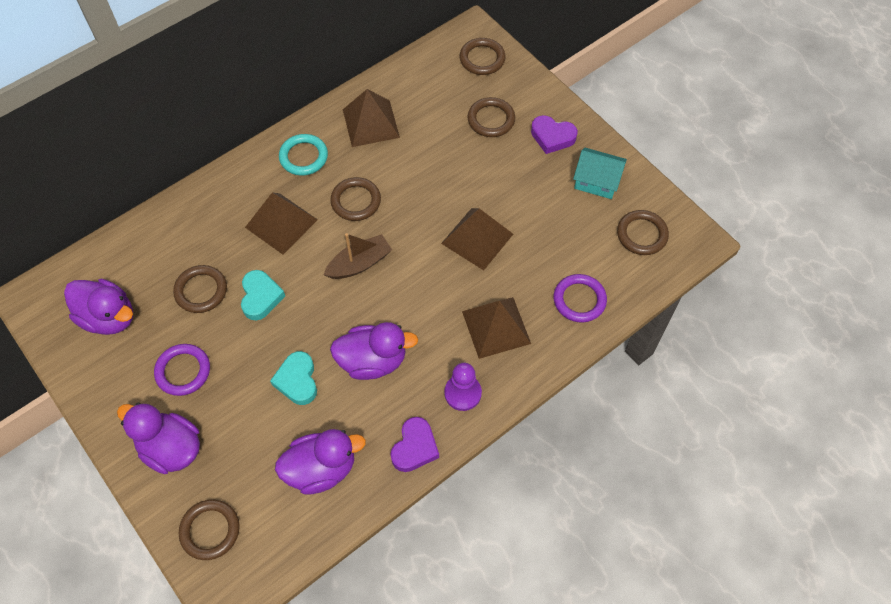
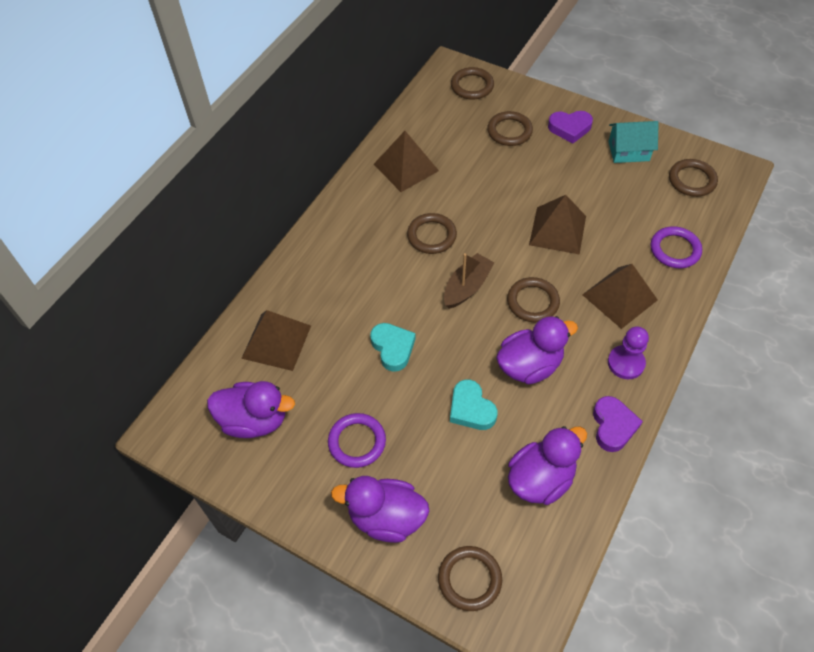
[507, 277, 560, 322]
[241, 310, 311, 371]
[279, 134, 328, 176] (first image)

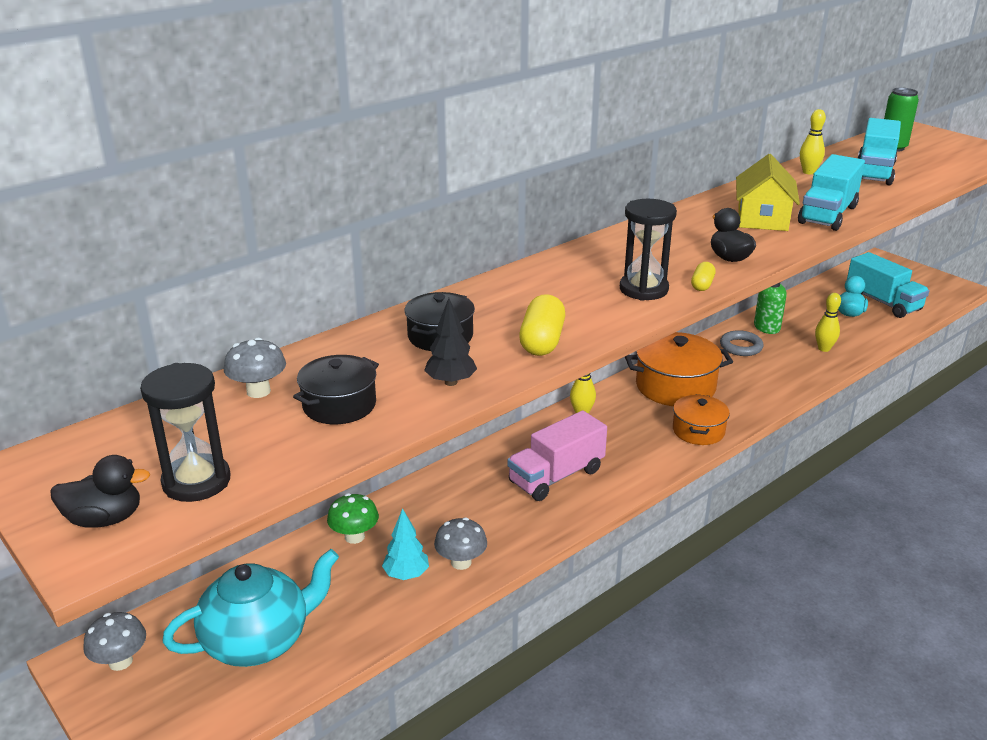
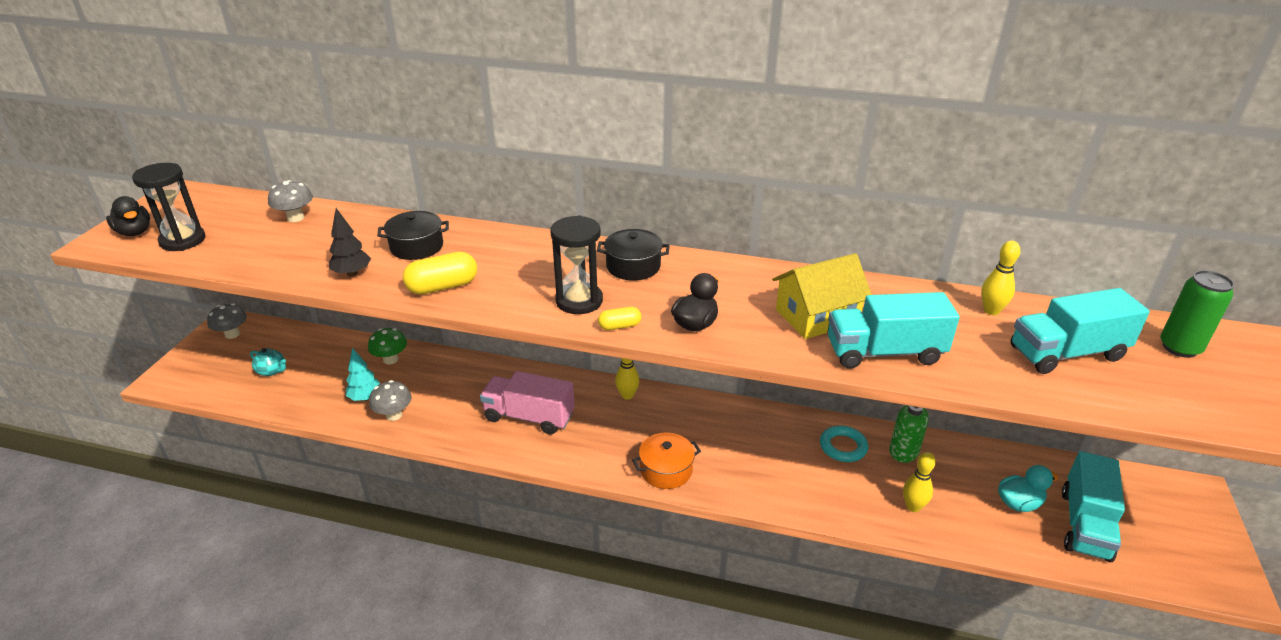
[250, 348, 286, 376]
[597, 229, 670, 280]
[625, 332, 733, 406] (first image)
[820, 425, 868, 462]

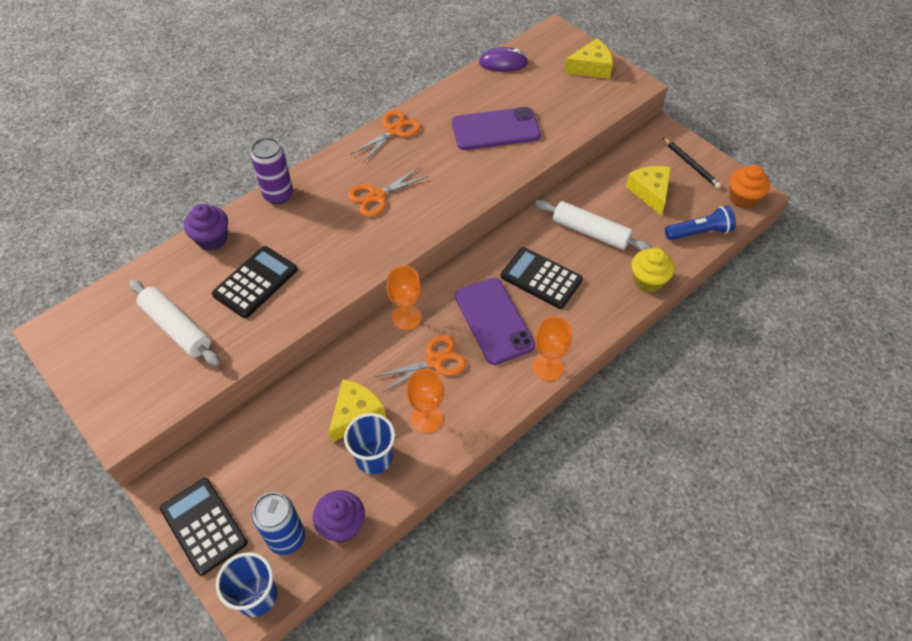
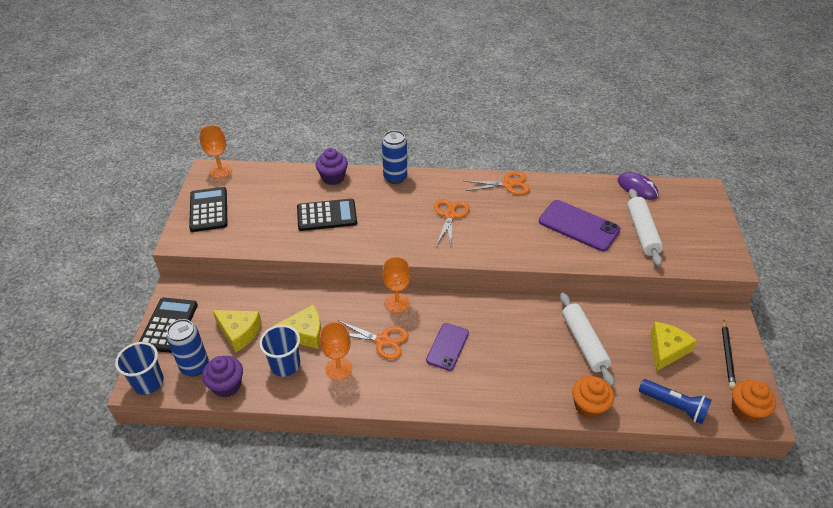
[627, 189, 663, 266]
[382, 130, 407, 184]
[434, 199, 470, 246]
[426, 323, 469, 371]
[189, 187, 228, 232]
[199, 125, 232, 178]
[212, 310, 262, 352]
[572, 376, 614, 419]

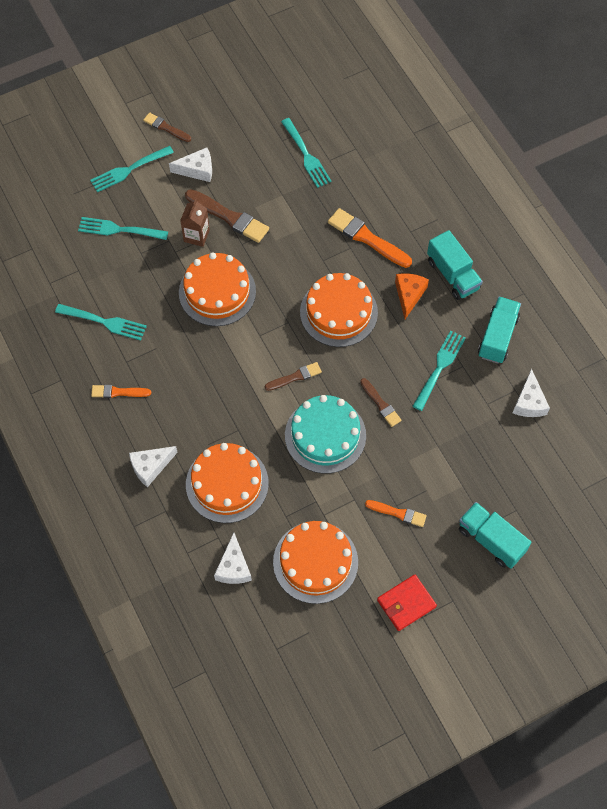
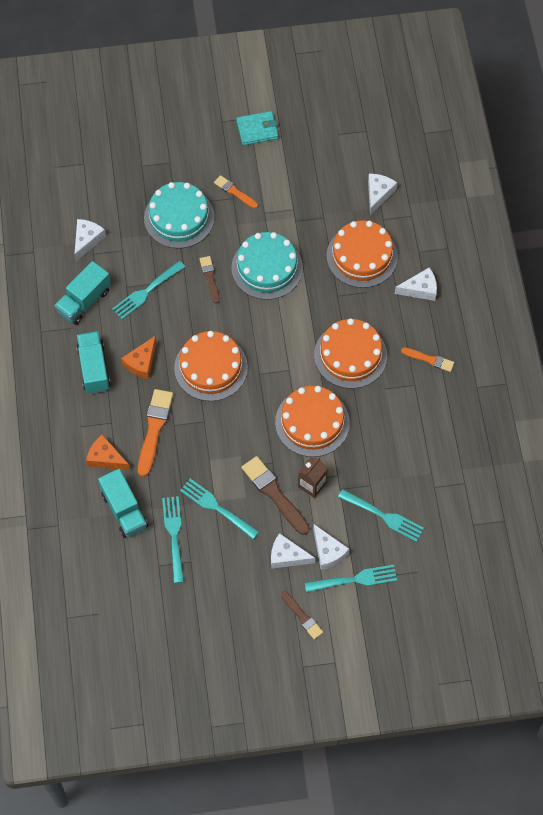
[180, 479, 259, 539]
[265, 362, 322, 391] (first image)
[314, 318, 387, 389]
[138, 389, 173, 477]
[236, 111, 279, 145]
[98, 469, 148, 538]
[86, 435, 130, 470]
[144, 182, 214, 249]
[313, 524, 349, 570]

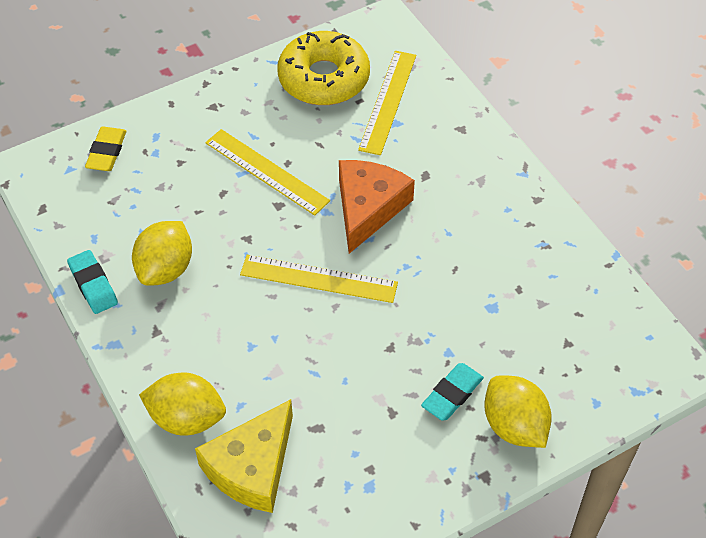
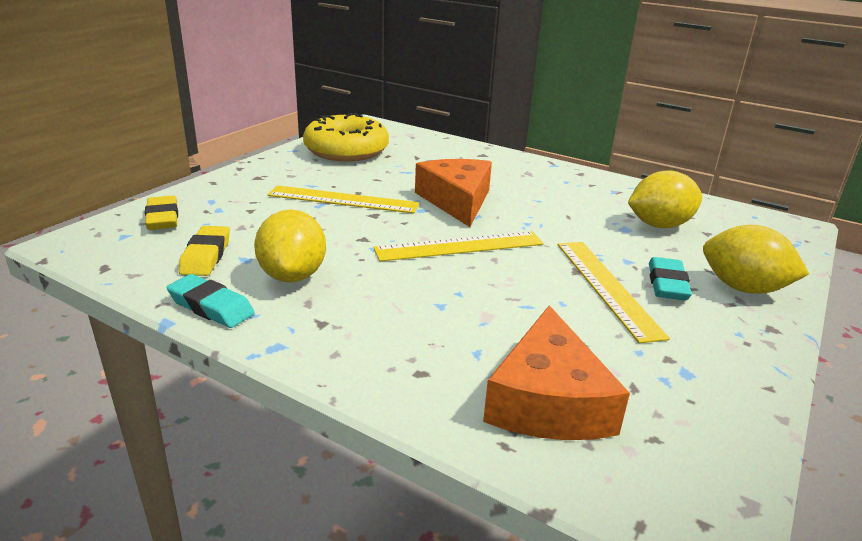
[628, 170, 702, 228]
[483, 305, 630, 440]
[558, 242, 670, 343]
[179, 226, 230, 276]

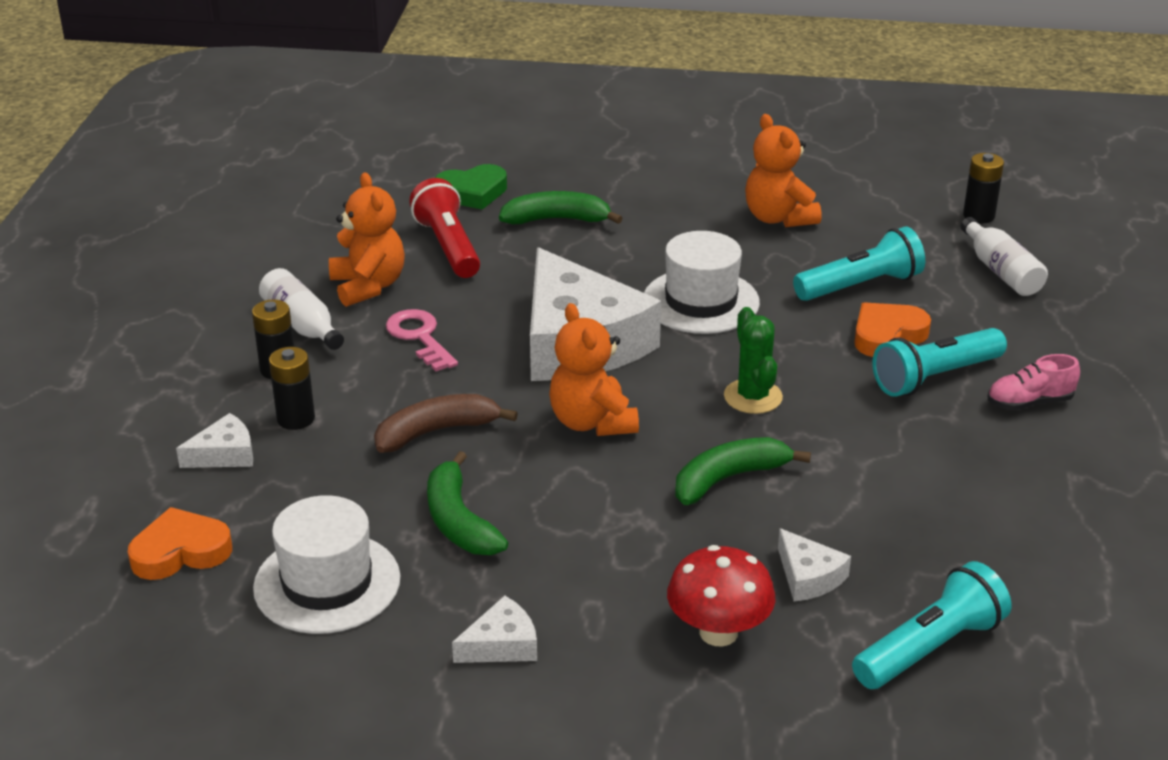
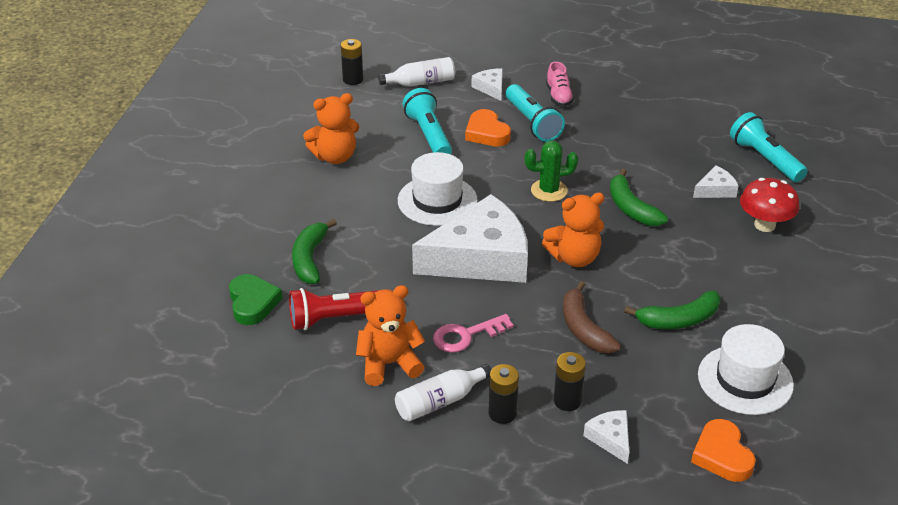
[472, 69, 503, 101]

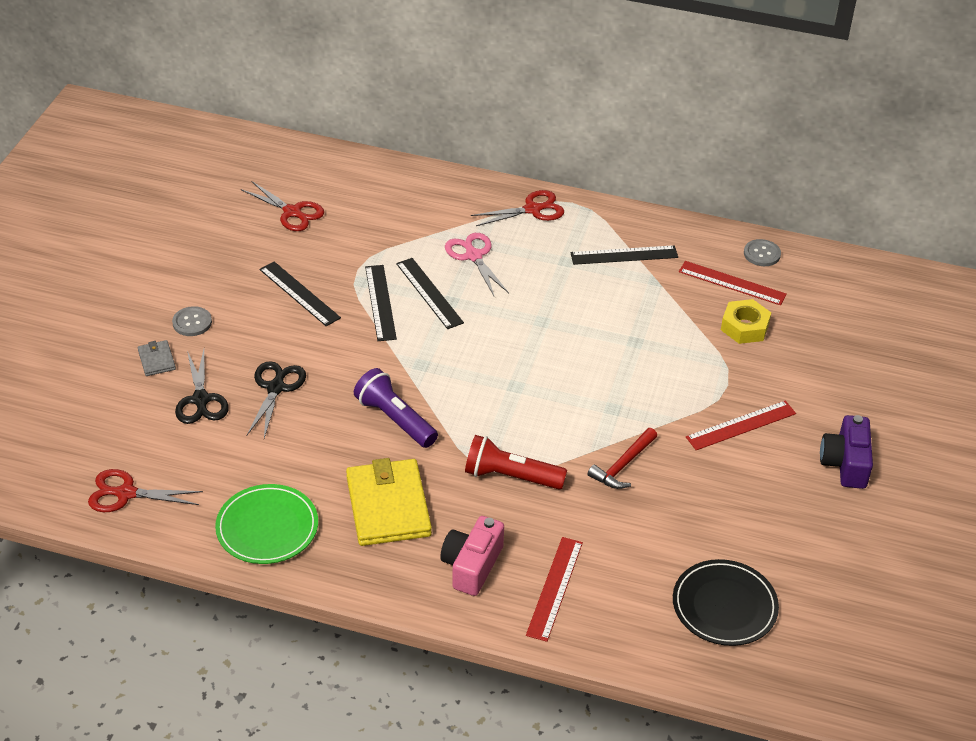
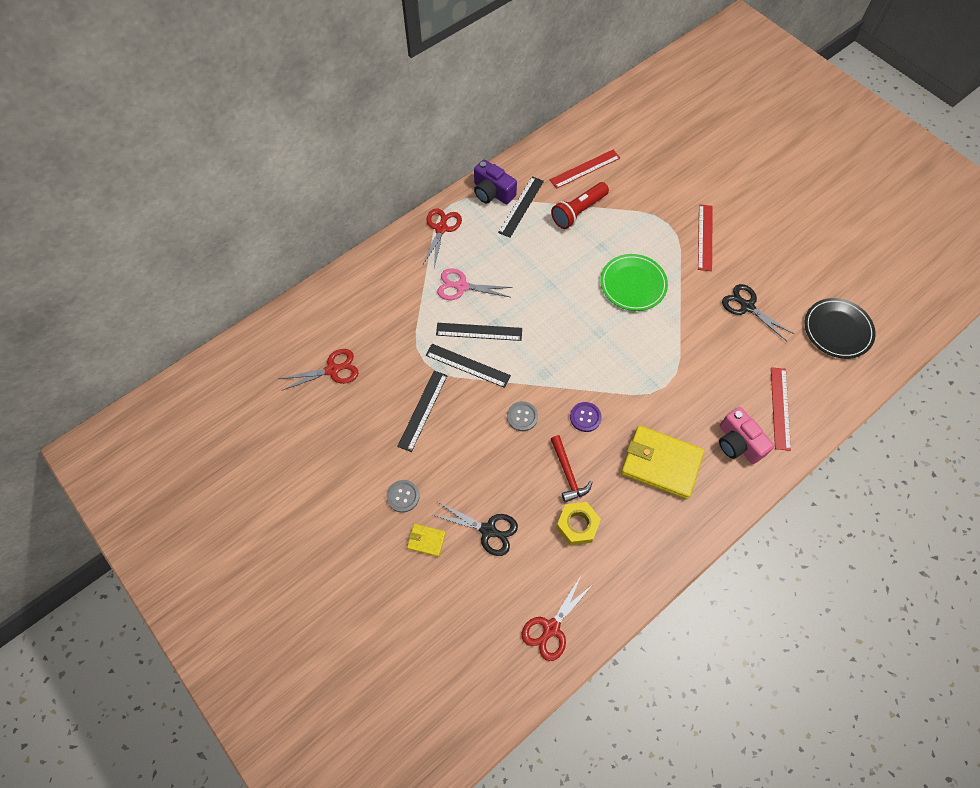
[407, 524, 446, 557]
[600, 254, 668, 311]
[722, 284, 794, 341]
[397, 371, 448, 452]
[570, 402, 602, 432]
[551, 182, 609, 229]
[771, 367, 791, 451]
[551, 435, 592, 503]
[556, 502, 601, 545]
[507, 401, 538, 431]
[474, 160, 517, 204]

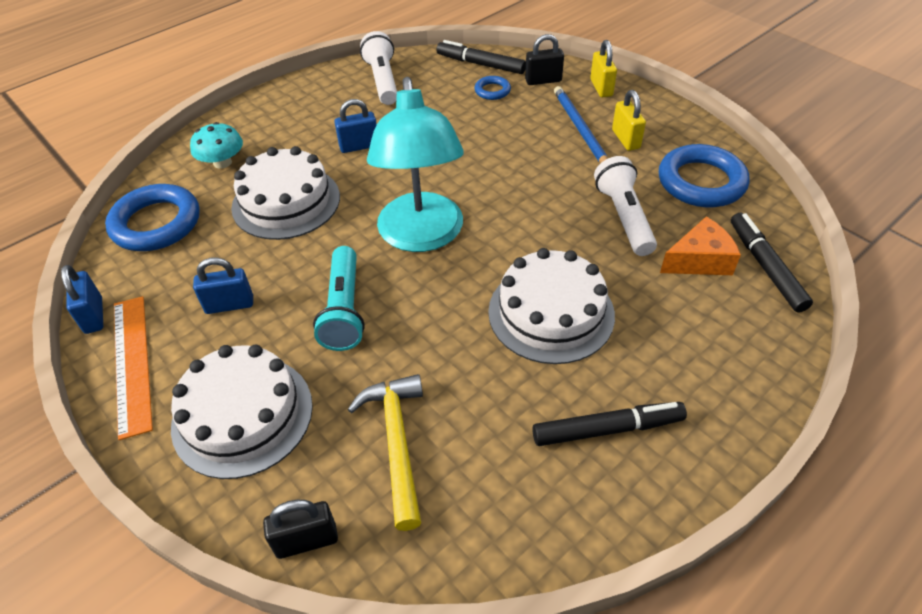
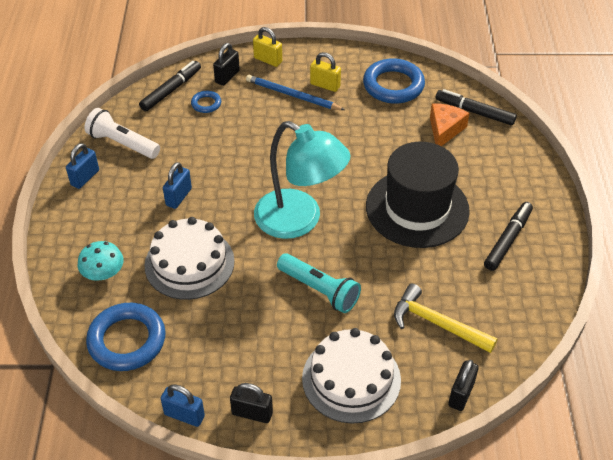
[230, 383, 273, 423]
[66, 143, 99, 189]
[139, 61, 201, 111]
[366, 142, 470, 248]
[594, 156, 657, 256] (first image)

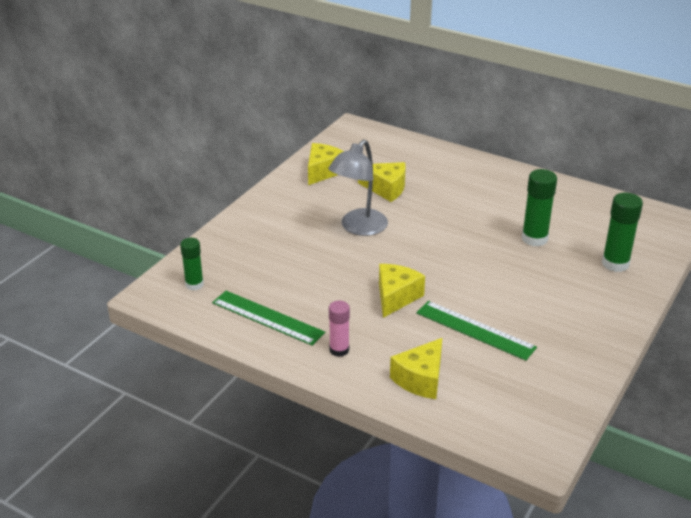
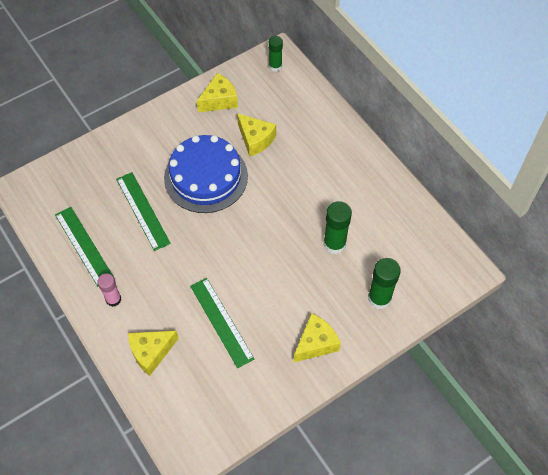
[269, 36, 283, 72]
[164, 135, 248, 213]
[294, 313, 341, 362]
[116, 172, 171, 251]

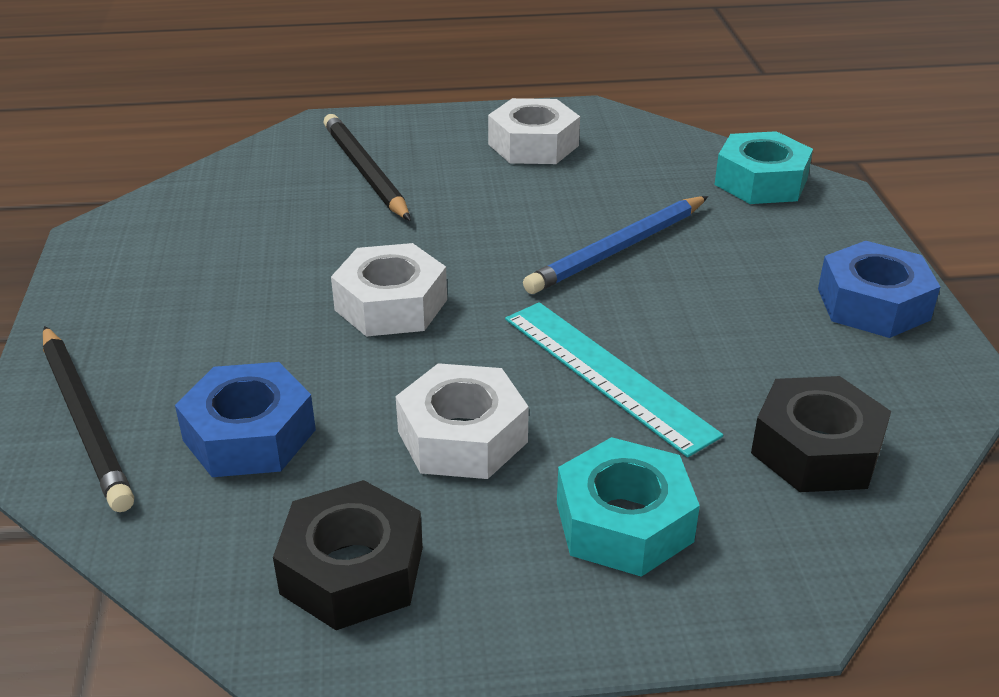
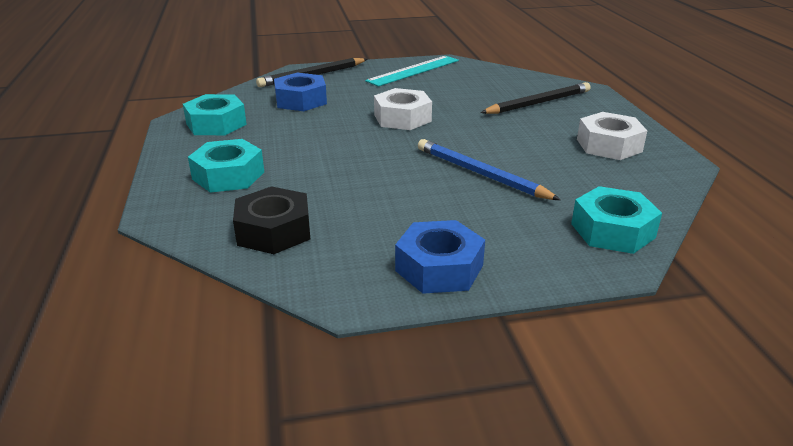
[183, 94, 247, 135]
[396, 363, 529, 479] (first image)
[365, 56, 459, 86]

